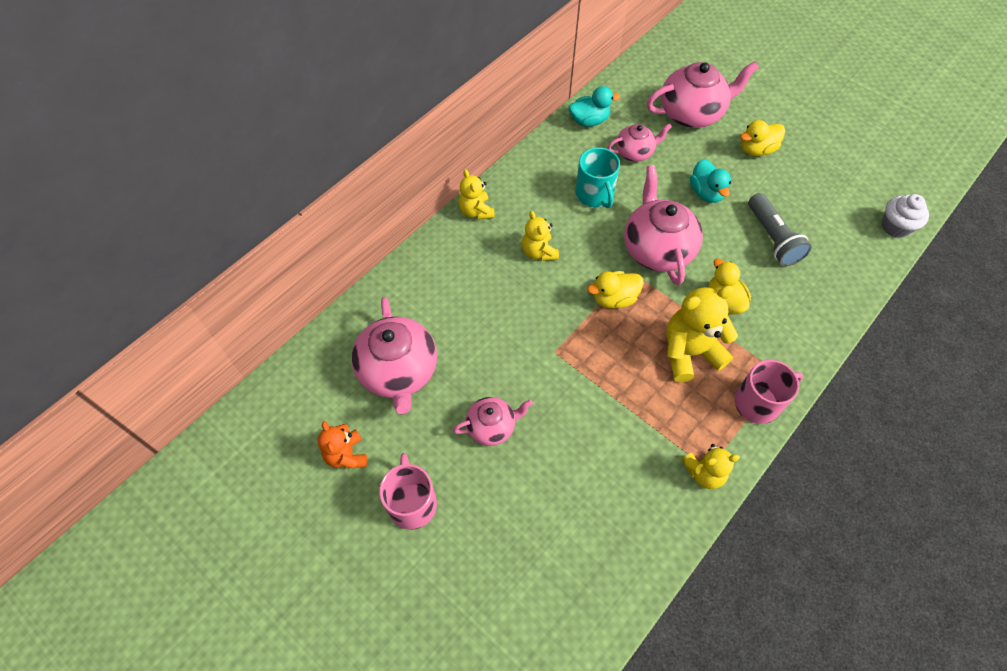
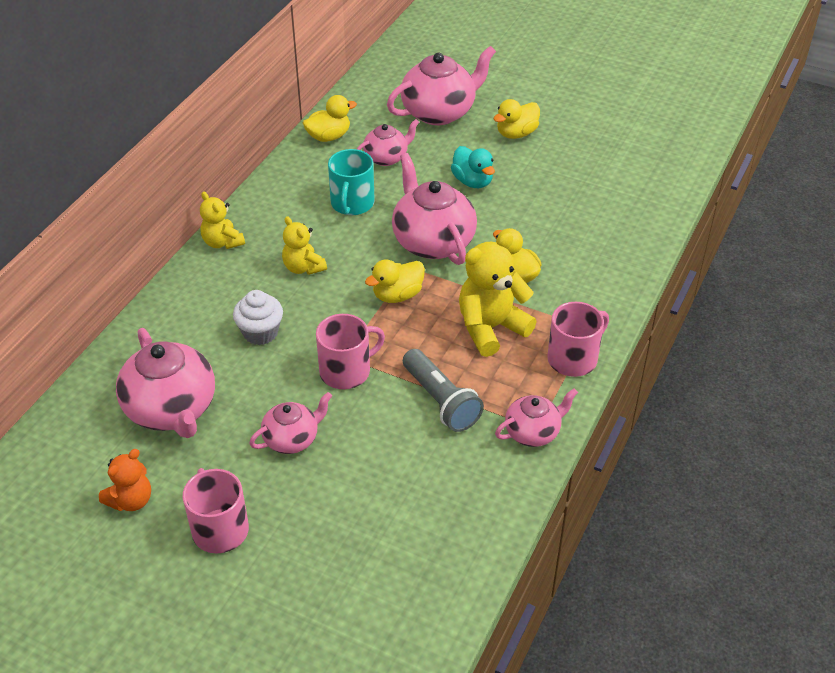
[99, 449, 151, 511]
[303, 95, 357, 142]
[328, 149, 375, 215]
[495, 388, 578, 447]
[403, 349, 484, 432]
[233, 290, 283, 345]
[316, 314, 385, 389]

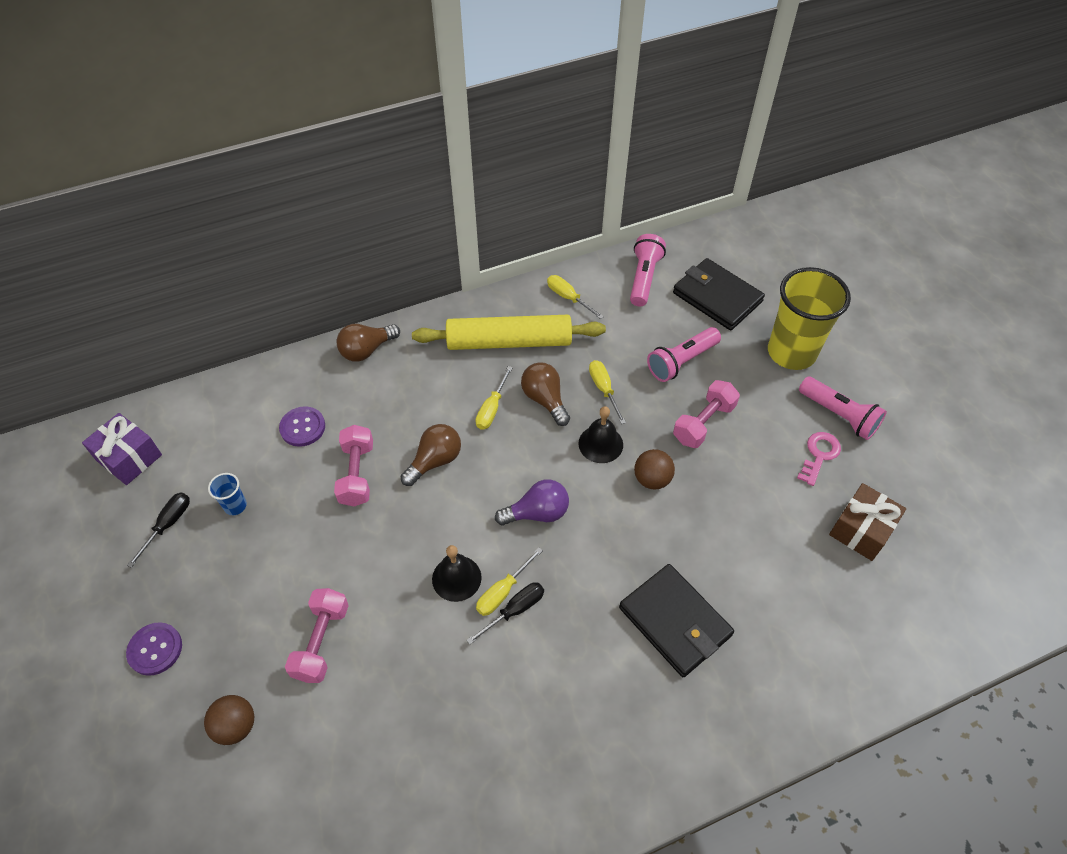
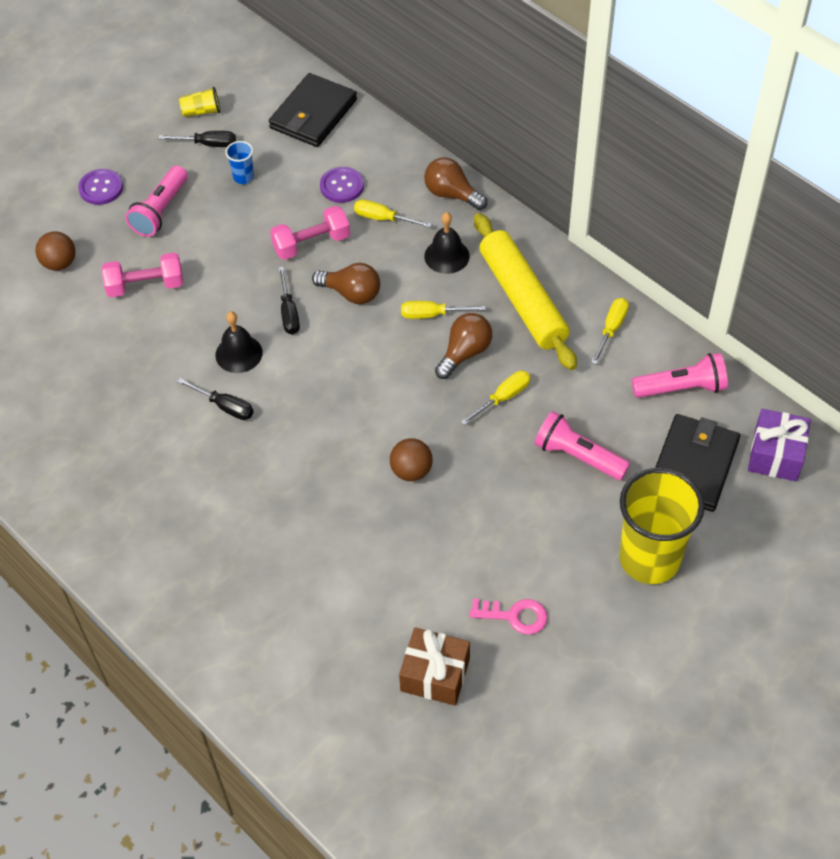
[748, 409, 811, 481]
[354, 200, 432, 228]
[495, 479, 569, 525] (first image)
[424, 212, 470, 274]
[269, 73, 357, 147]
[673, 380, 740, 448] (first image)
[125, 166, 188, 237]
[179, 87, 220, 117]
[278, 267, 300, 334]

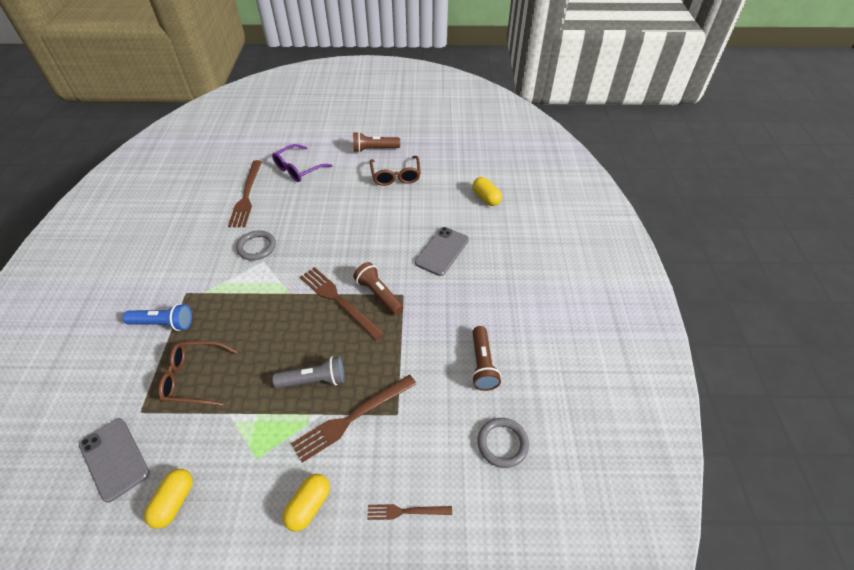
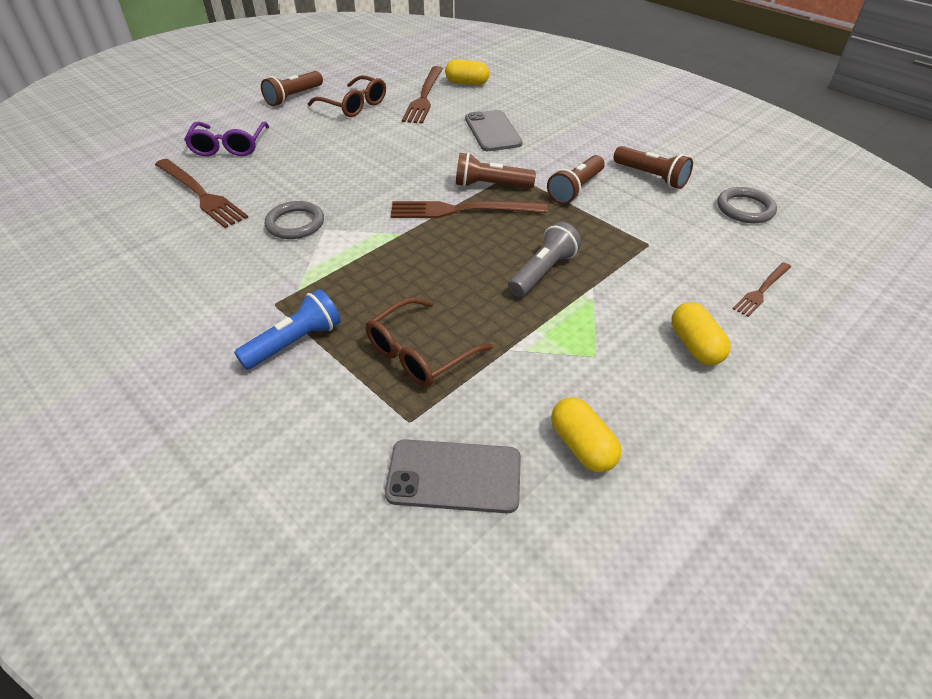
[402, 66, 443, 124]
[547, 155, 605, 204]

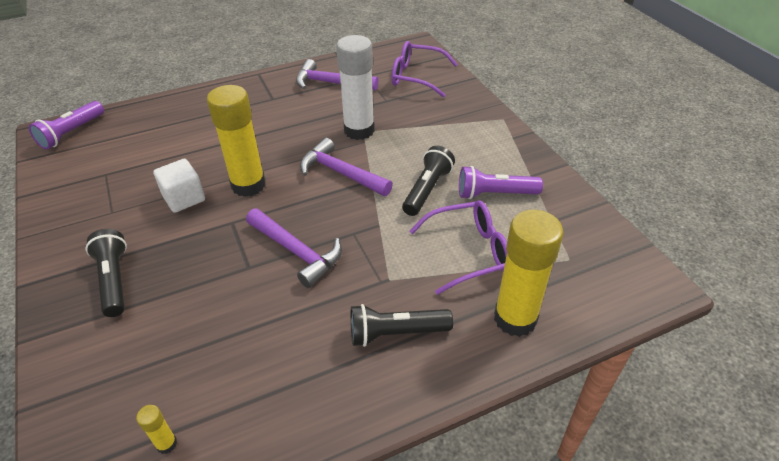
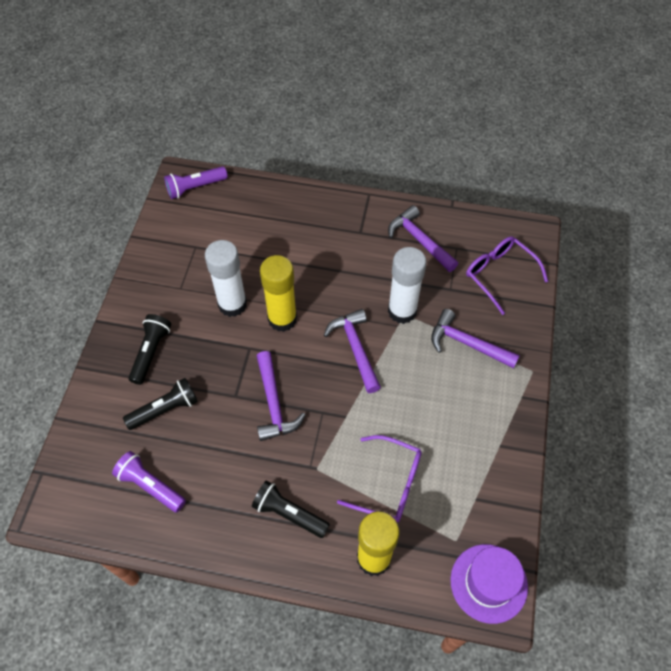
[136, 405, 177, 454] (first image)
[205, 240, 247, 317]
[123, 378, 198, 430]
[112, 451, 186, 513]
[431, 309, 520, 369]
[450, 544, 528, 624]

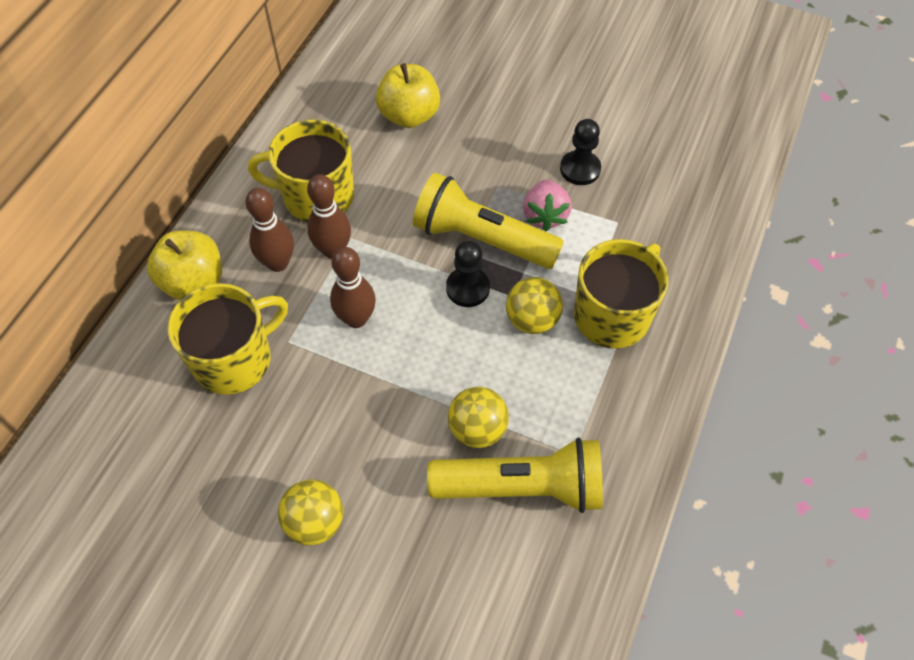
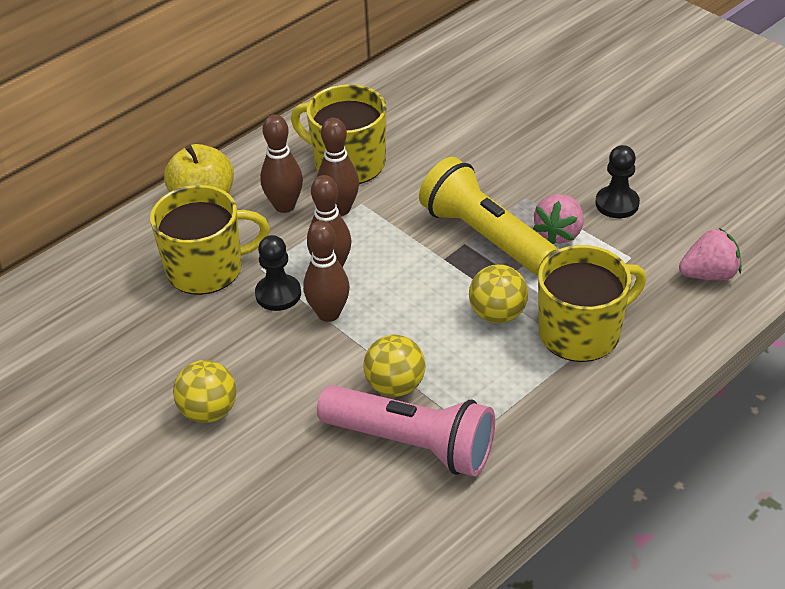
[376, 63, 440, 128] (first image)
[317, 385, 495, 477]
[255, 235, 301, 311]
[303, 220, 350, 322]
[679, 228, 742, 280]

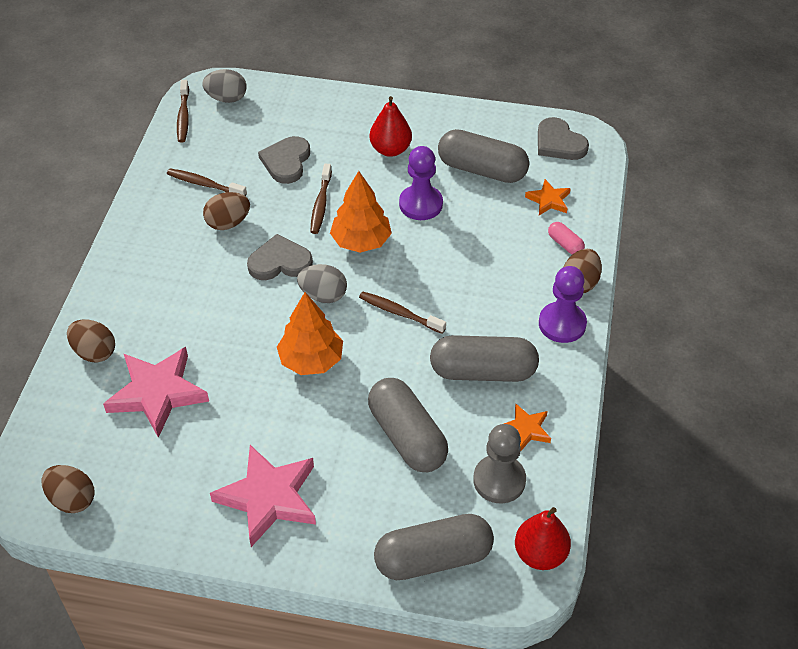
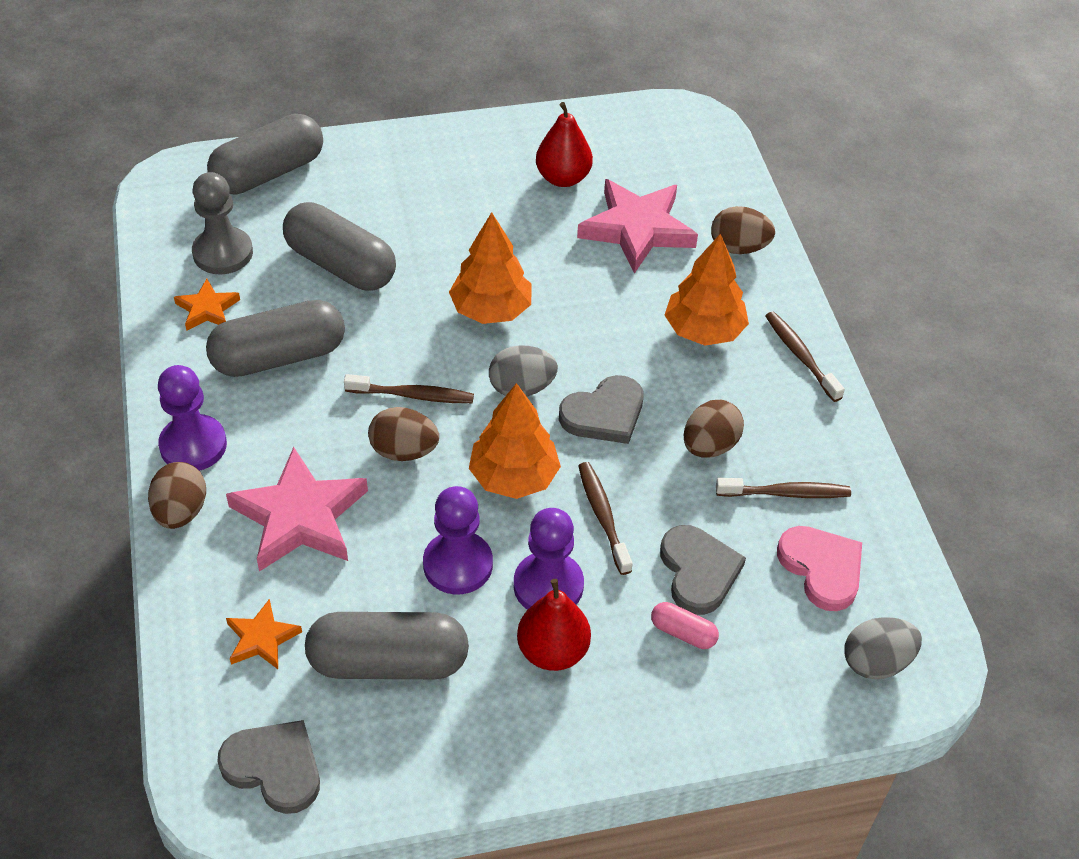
[368, 407, 439, 461]
[765, 312, 845, 402]
[226, 447, 368, 572]
[536, 102, 593, 187]
[651, 602, 719, 649]
[514, 508, 584, 610]
[665, 234, 749, 346]
[777, 526, 862, 611]

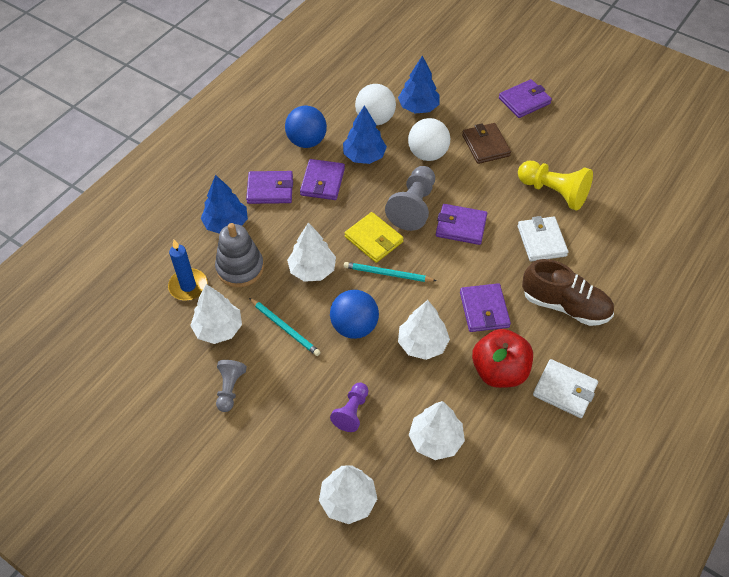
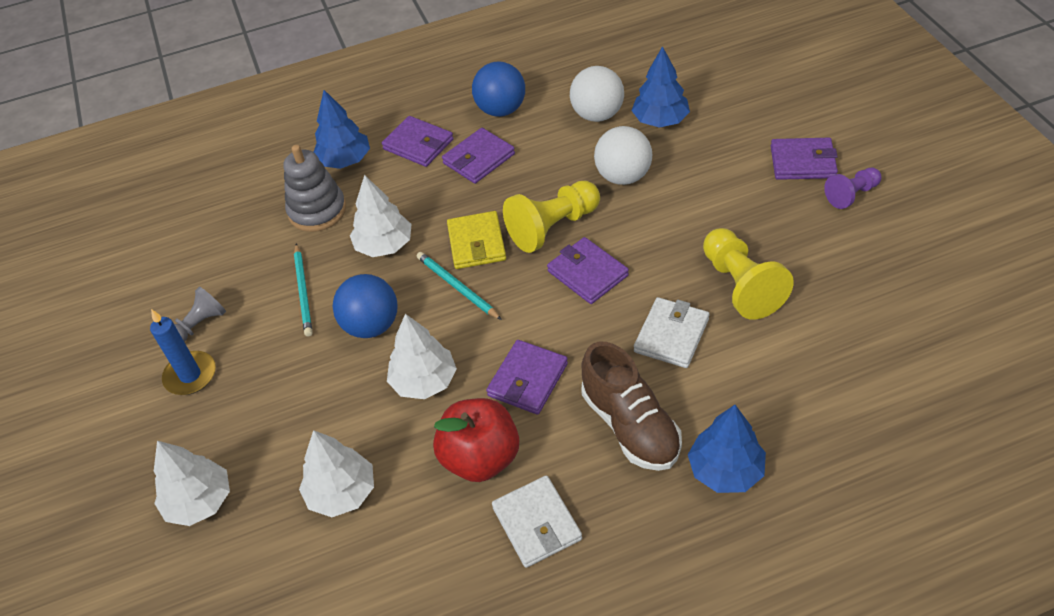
[150, 309, 216, 395]
[190, 284, 242, 344] (first image)
[824, 167, 882, 209]
[688, 405, 766, 493]
[503, 181, 600, 253]
[462, 123, 511, 164] (first image)

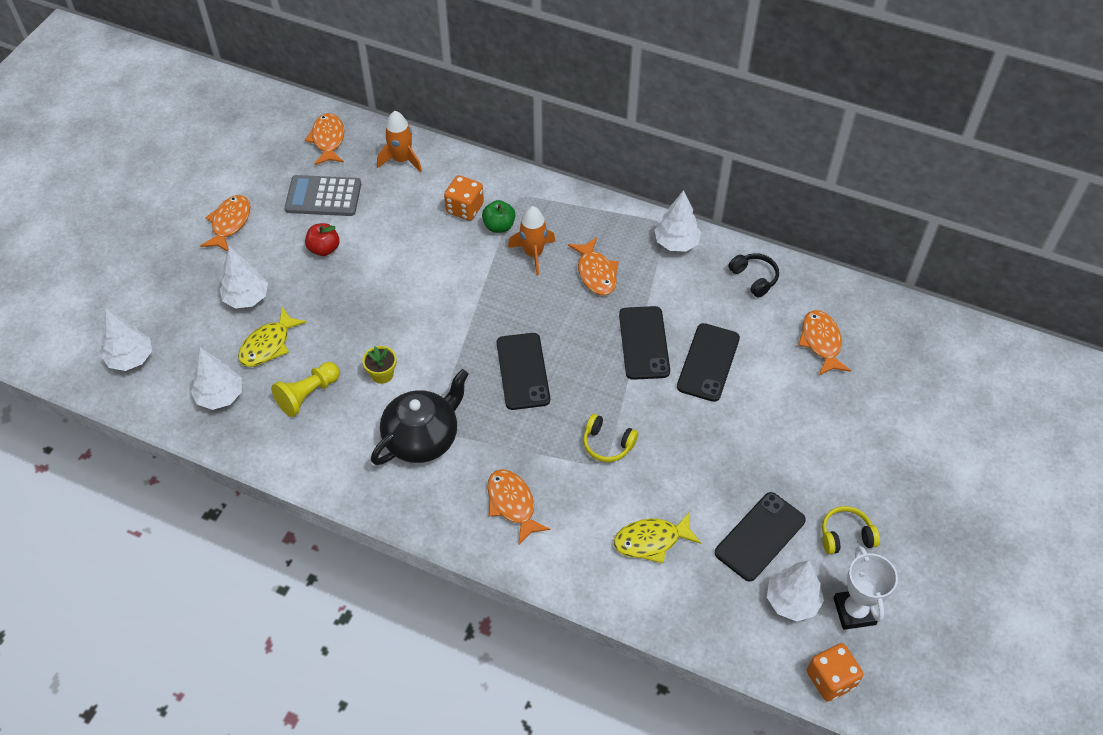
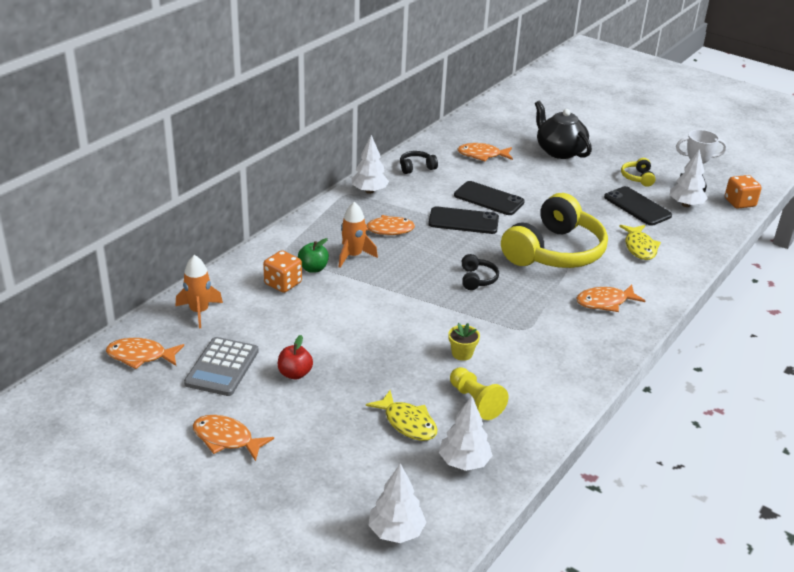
[220, 246, 268, 308] (first image)
[535, 101, 592, 159]
[462, 254, 499, 290]
[501, 193, 608, 268]

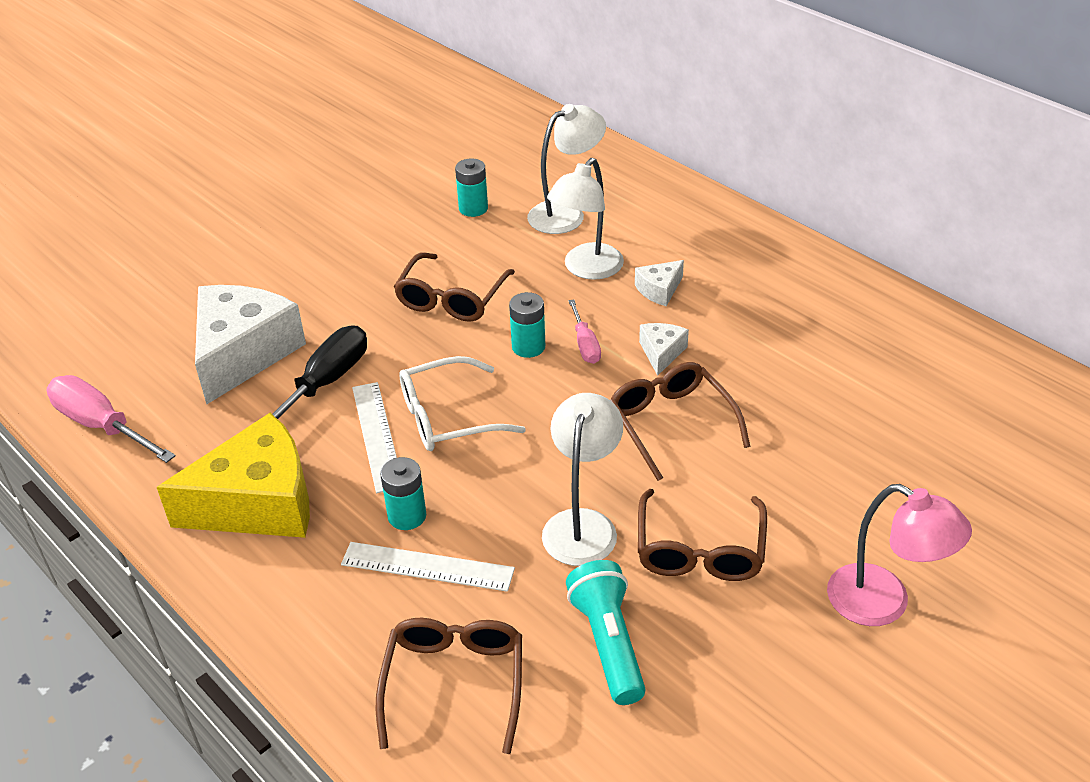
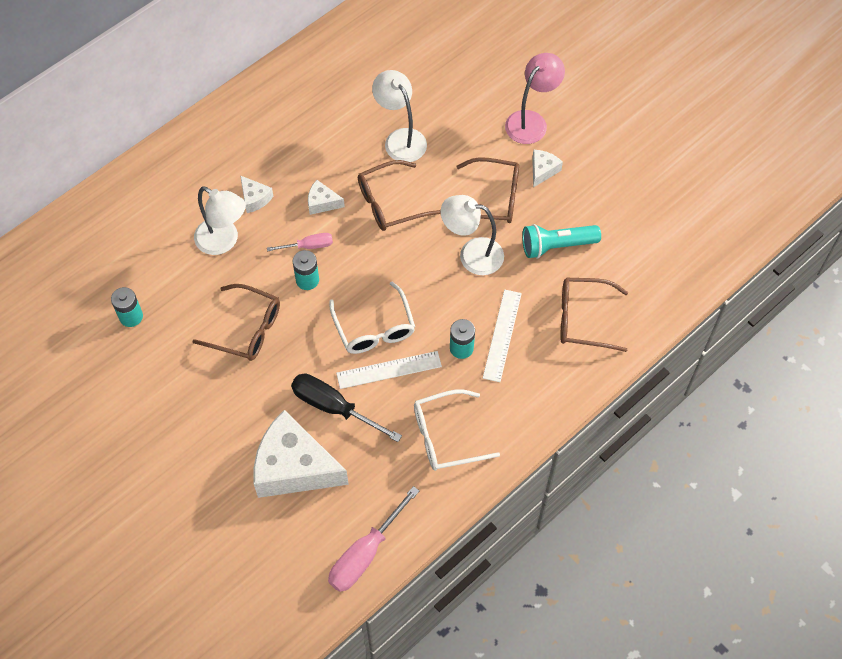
[414, 390, 500, 471]
[372, 70, 427, 162]
[532, 150, 563, 188]

